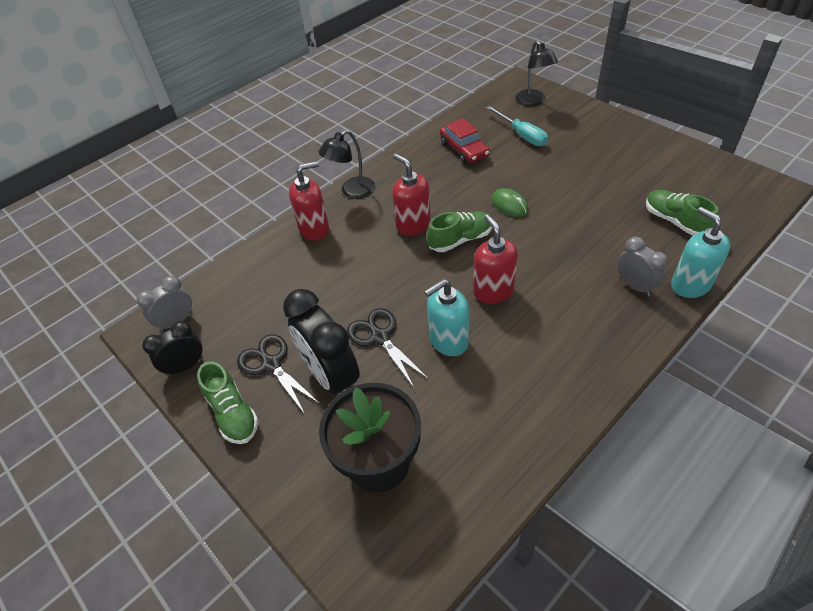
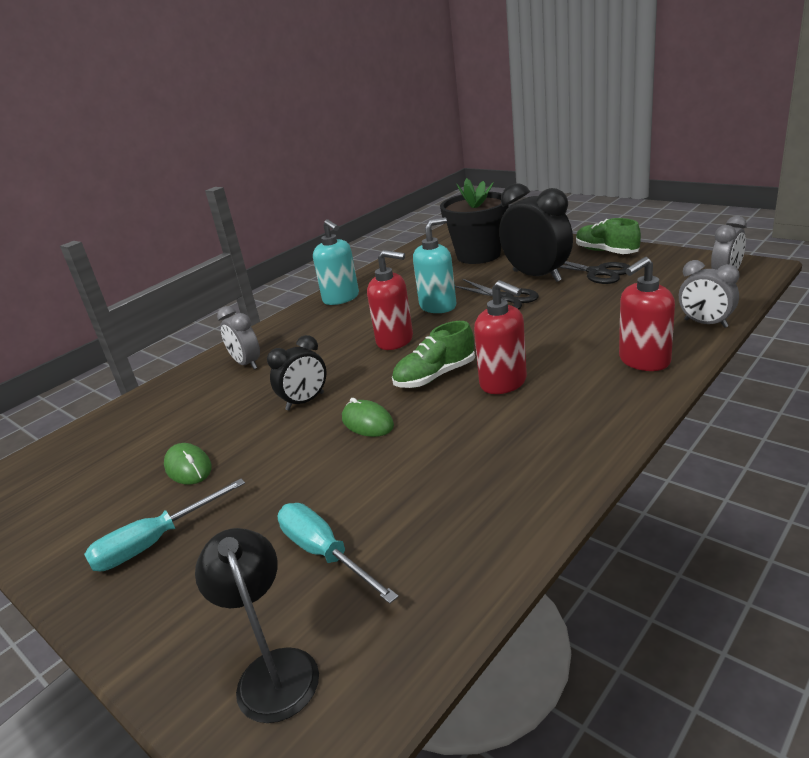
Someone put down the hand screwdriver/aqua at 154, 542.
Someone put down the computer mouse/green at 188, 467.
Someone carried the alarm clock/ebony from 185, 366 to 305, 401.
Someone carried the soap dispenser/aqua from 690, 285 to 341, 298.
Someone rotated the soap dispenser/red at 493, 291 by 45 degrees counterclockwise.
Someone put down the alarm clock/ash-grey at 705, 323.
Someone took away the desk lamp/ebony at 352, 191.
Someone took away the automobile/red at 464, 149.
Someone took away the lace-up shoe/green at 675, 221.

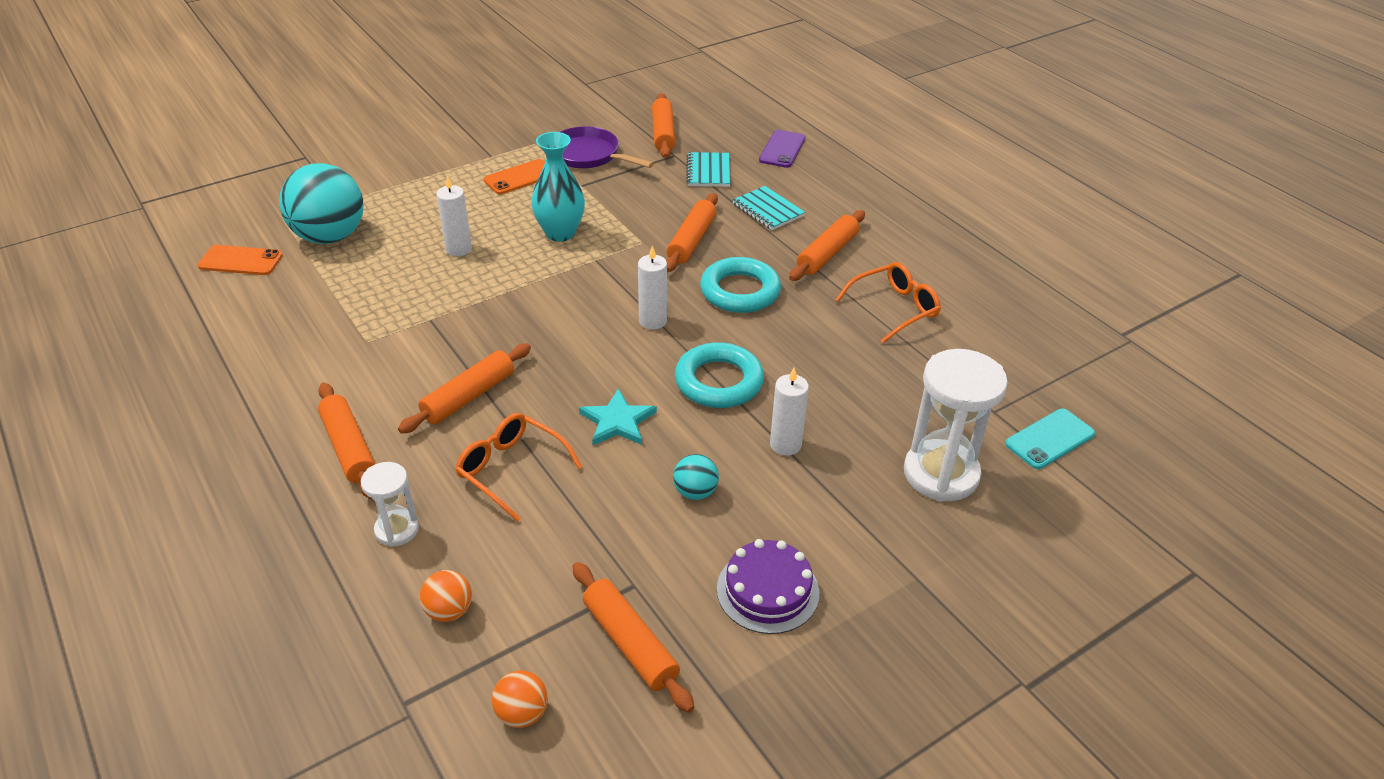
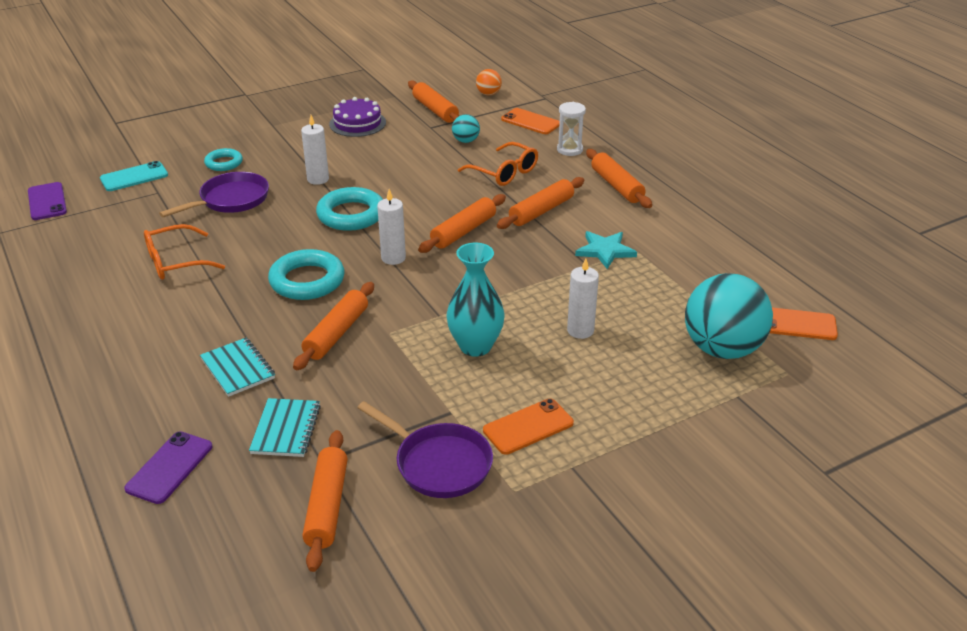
Someone put down the phone/violet at 47, 201.
Someone put down the pan/violet at 231, 200.
Someone swapped the sandglass/snow-white at 941, 474 for the hoop/aqua at 224, 163.
Someone carried the rolling pin/orange from 827, 254 to 463, 231.
Someone carried the play ball/aqua from 695, 492 to 466, 141.
Someone swapped the play ball/orange at 449, 611 for the phone/orange at 530, 122.
Someone carried the star shape/aqua from 617, 421 to 605, 251.

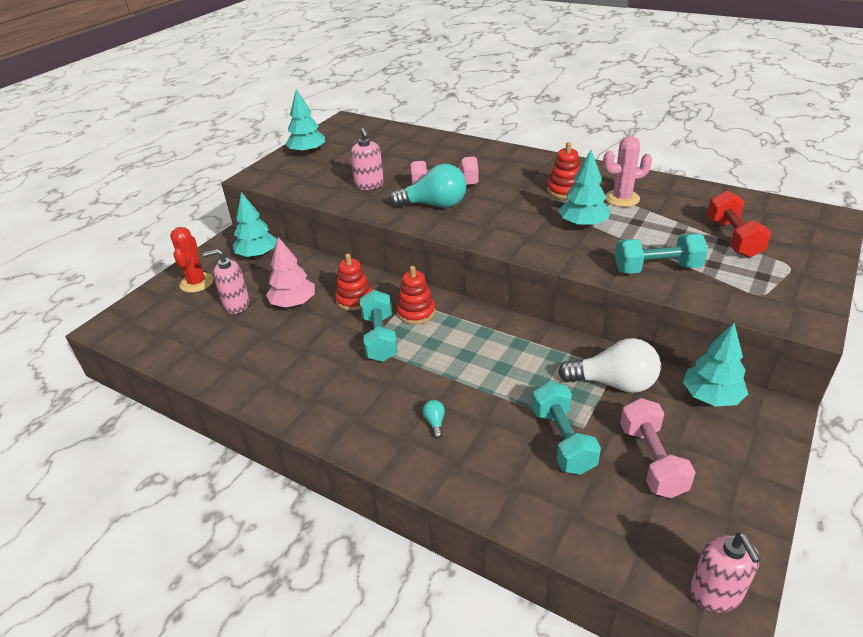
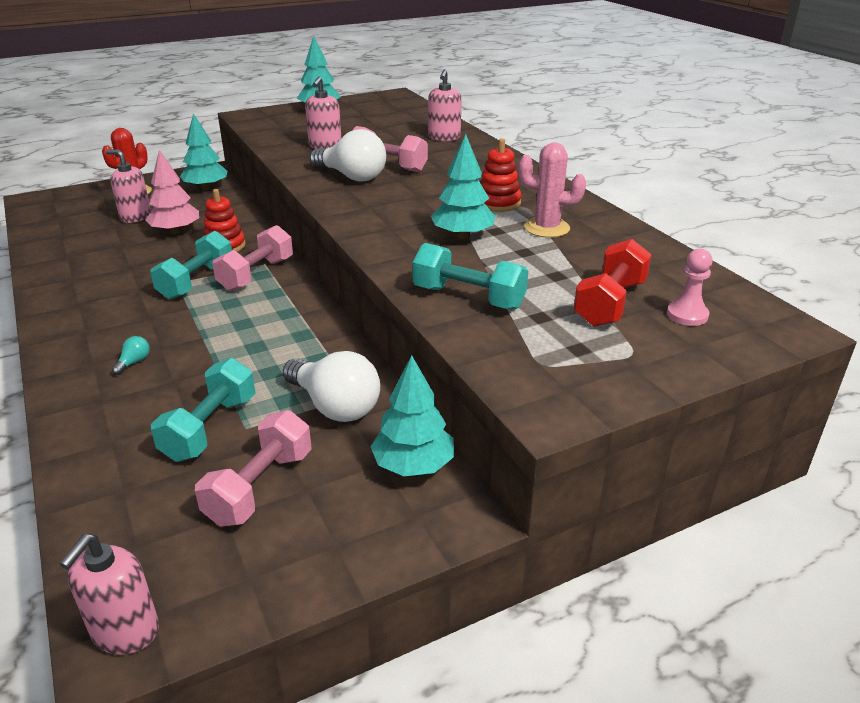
Someone swapped the stacking rings/red at 416, 312 for the free weight/rosy at 256, 274.
Someone repainted the light bulb/aqua at 434, 205, which became the light bulb/snow-white at 352, 177.
Someone put down the soap dispenser/rosy at 444, 137.
Someone put down the game pawn/rosy at 687, 315.

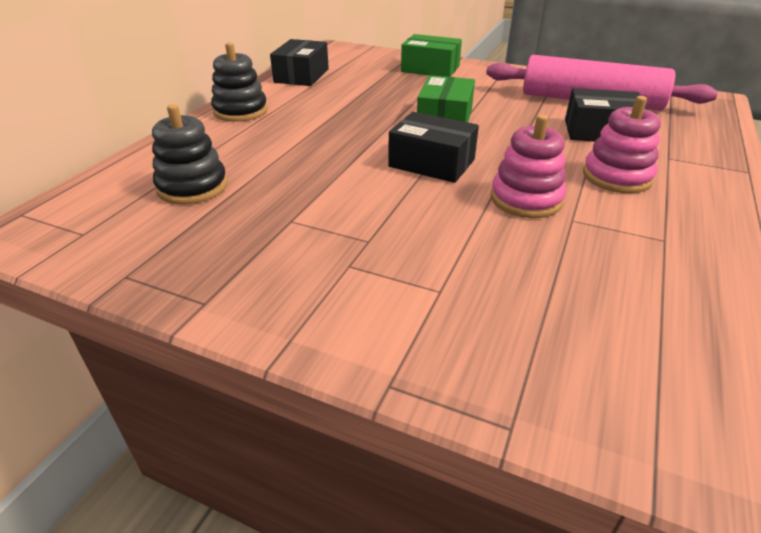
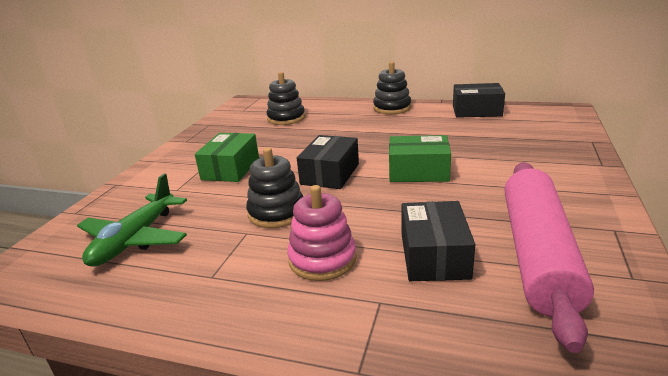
Someone put down the plane/green at 135, 239.
Someone carried the package/green from 430, 69 to 231, 169.
Someone repainted the stacking rings/rosy at 526, 199, which became the stacking rings/ebony at 276, 213.

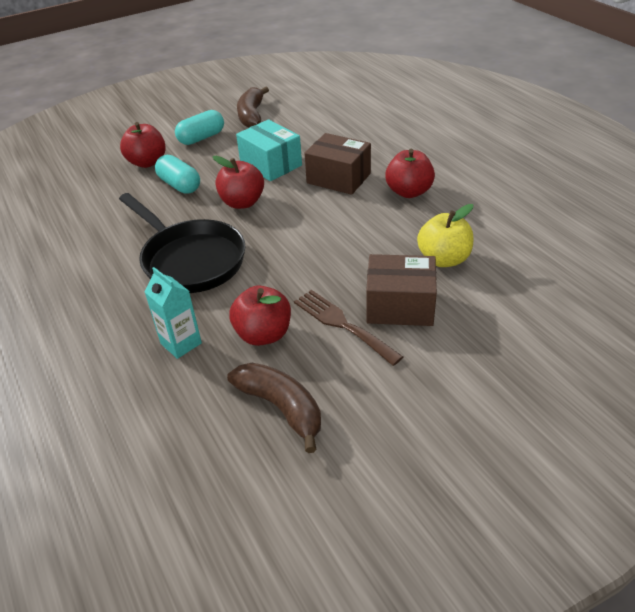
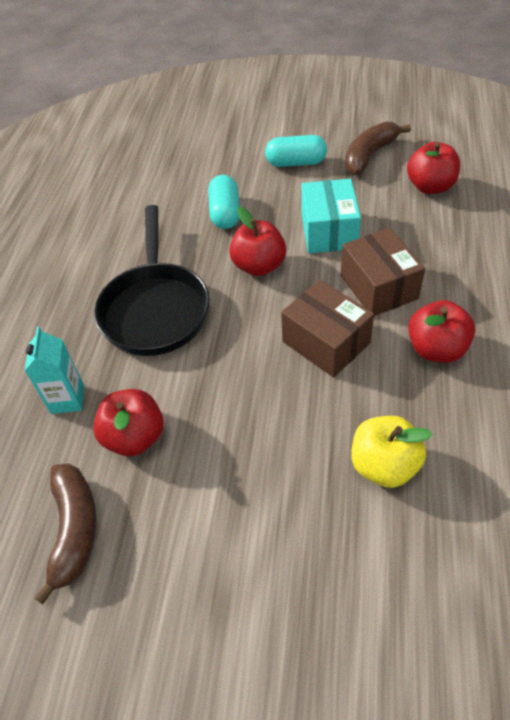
Someone carried the package/brown from 400, 306 to 326, 342.
Someone carried the apple/red from 147, 162 to 430, 187.
Someone took away the dinner fork/brown at 342, 324.

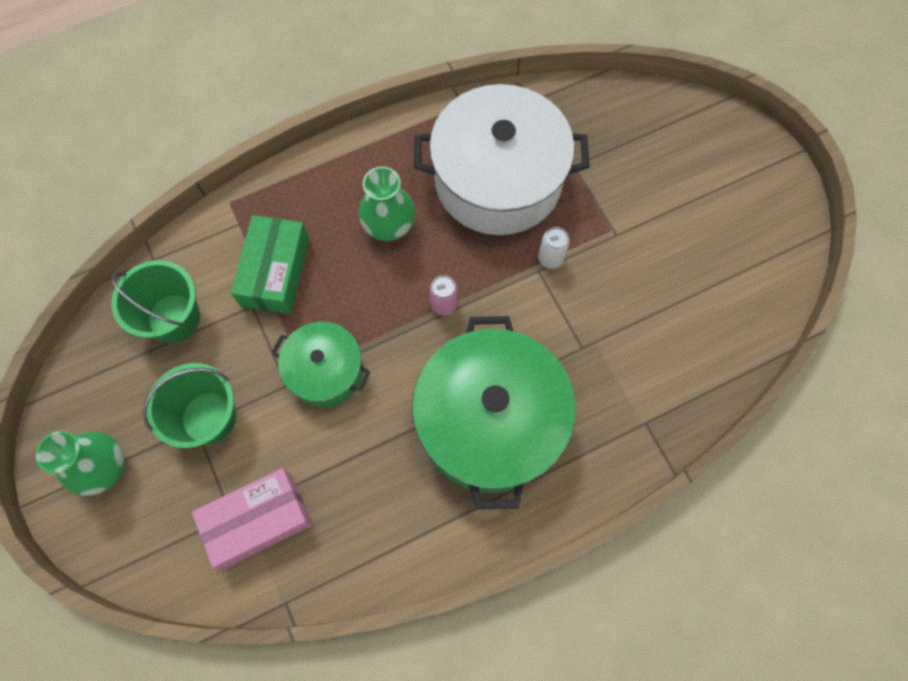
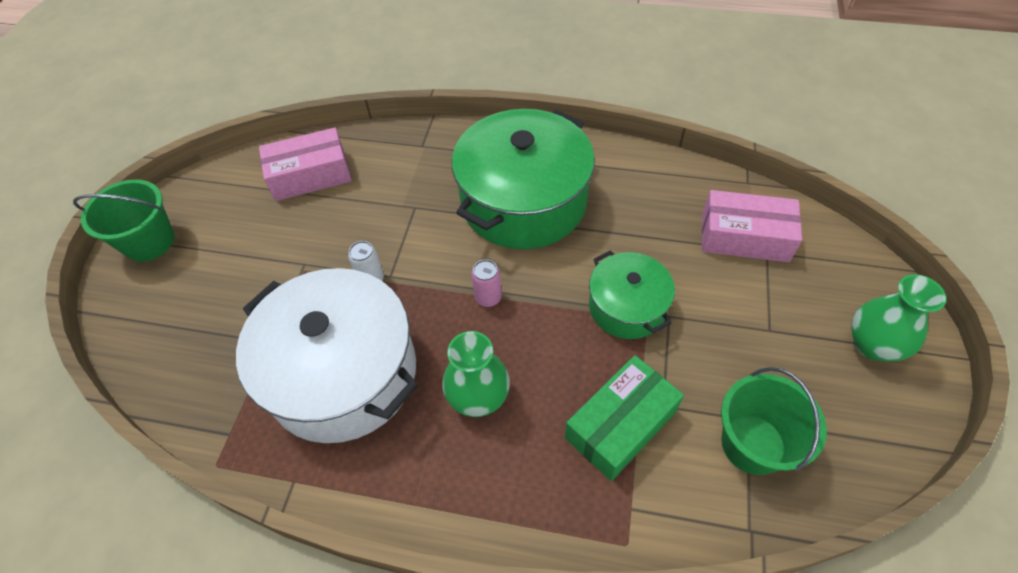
Someone carried the pail/green from 209, 418 to 149, 241.
Someone put down the package/rosy at 310, 175.

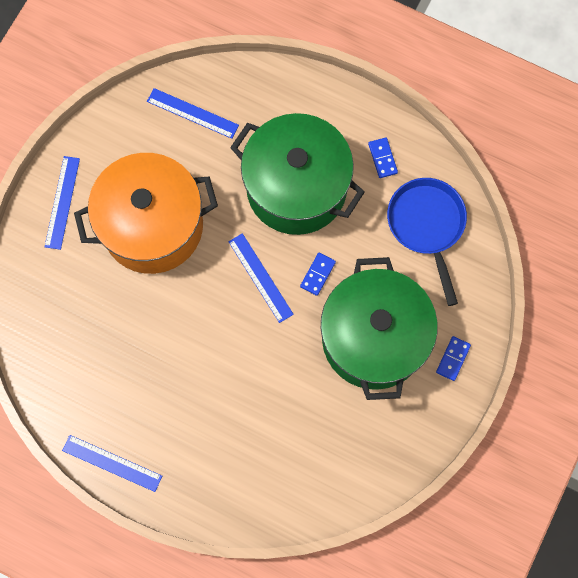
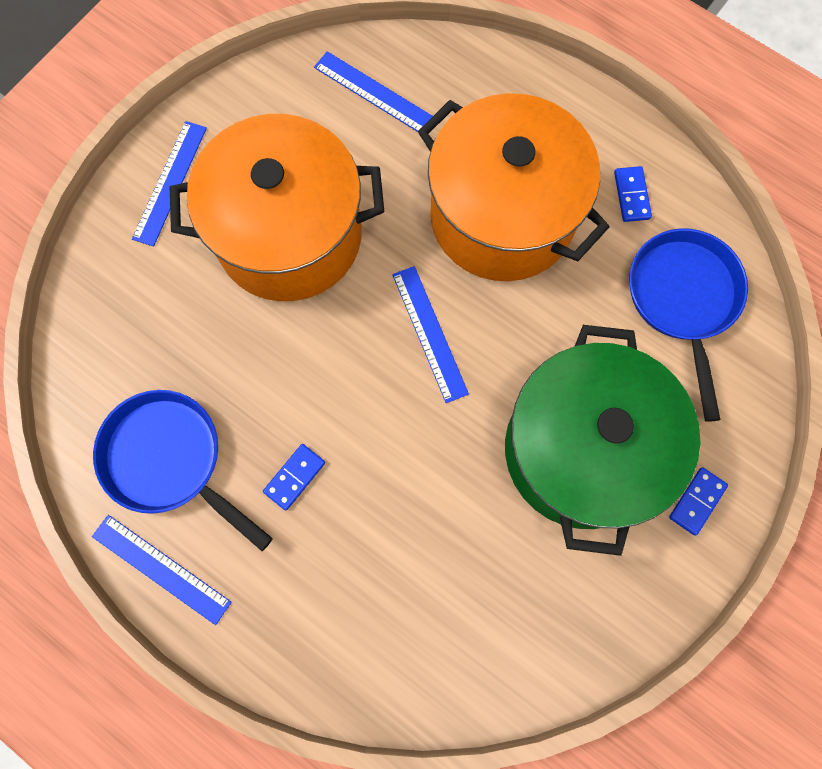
Someone put down the pan/blue at 170, 460.
Someone carried the domino/blue from 317, 274 to 294, 477.
Someone repainted the stockpot/green at 296, 188, which became the stockpot/orange at 502, 216.

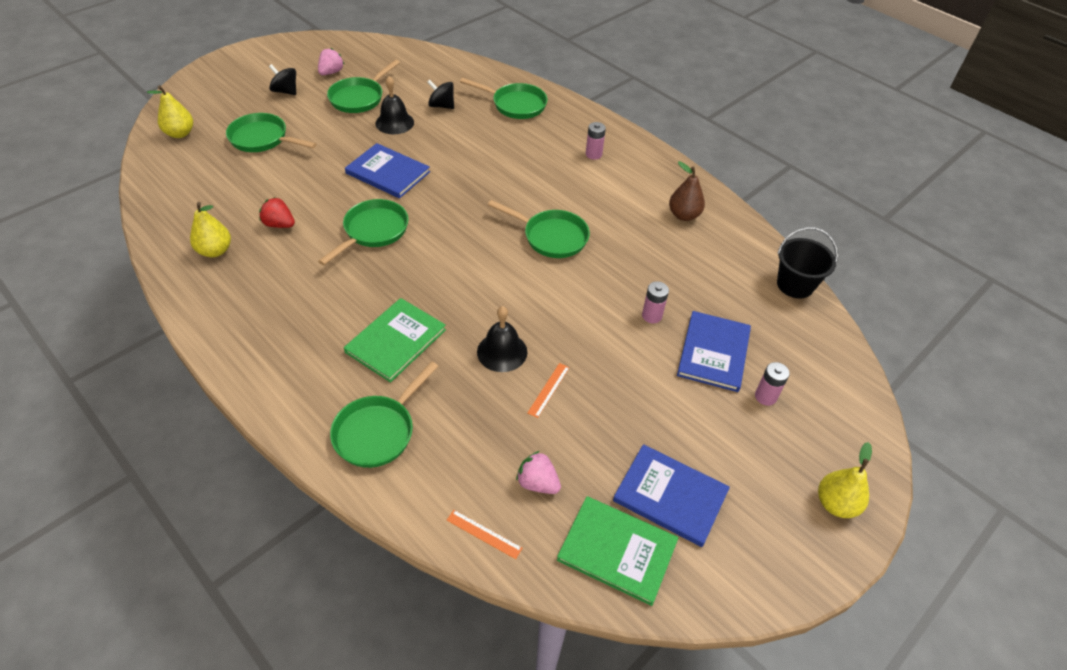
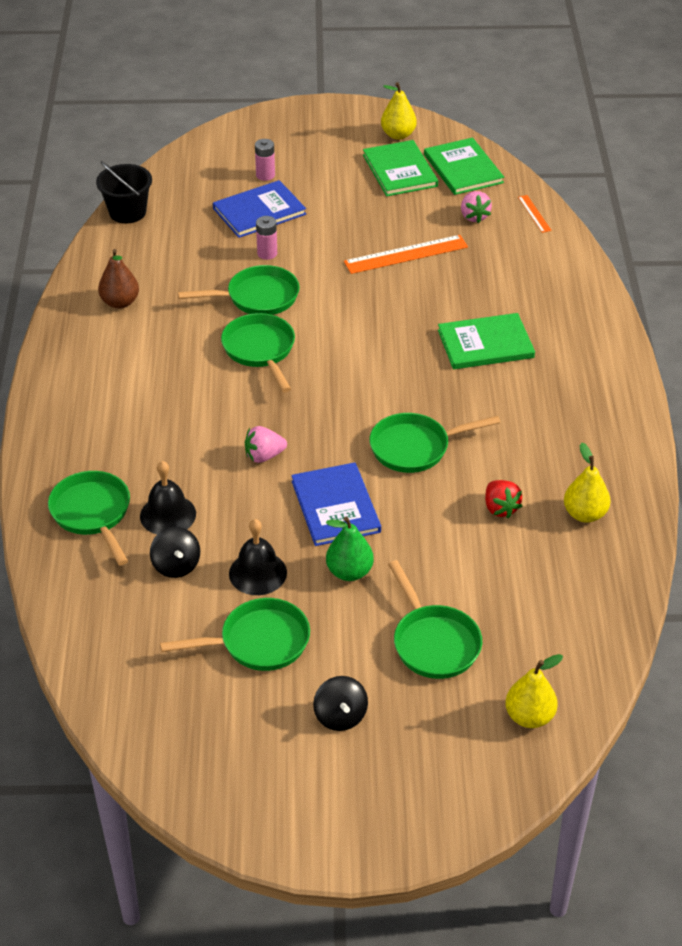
Someone carried the bell/ebony from 502, 352 to 168, 515.
Someone carried the pan/green from 378, 431 to 257, 297.
Someone carried the toy strawberry/rosy from 331, 72 to 264, 456.
Someone put down the pear fruit/green at 349, 572.
Someone scaled the ruler/orange at 548, 390 by 1.96.
Someone repainted the hardcover/blue at 670, 496, which became the hardcover/green at 400, 170.
Someone carried the pear fruit/golden from 836, 504 to 398, 135.
Someone took away the power cell/rosy at 593, 154.

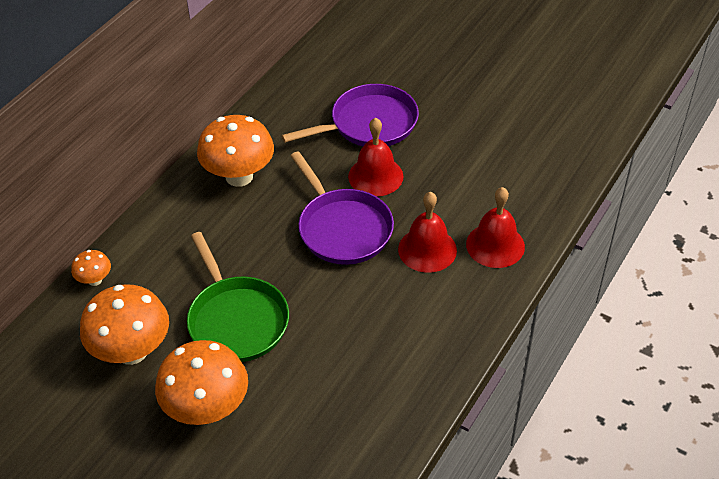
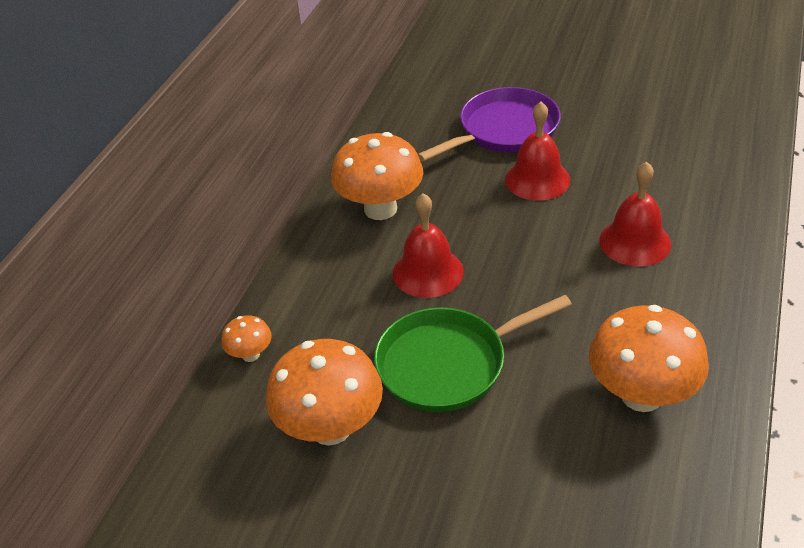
Someone rotated the pan/green at 237, 320 by 105 degrees clockwise.
Someone carried the bell/red from 495, 245 to 428, 272.
Someone carried the fungus/orange from 207, 409 to 641, 395.
Someone took away the pan/violet at 343, 228.

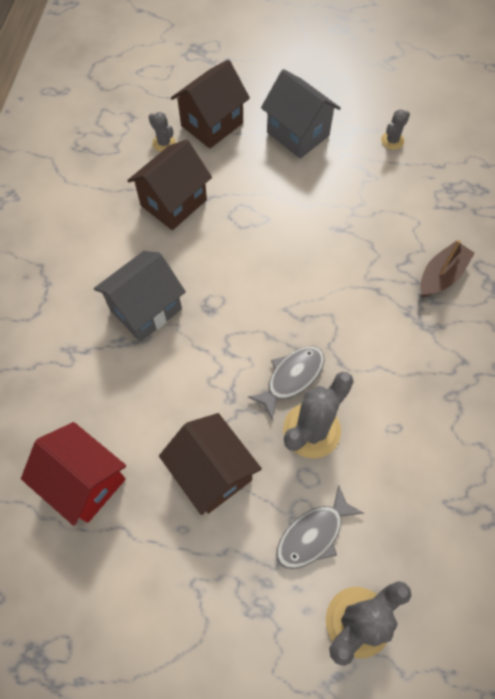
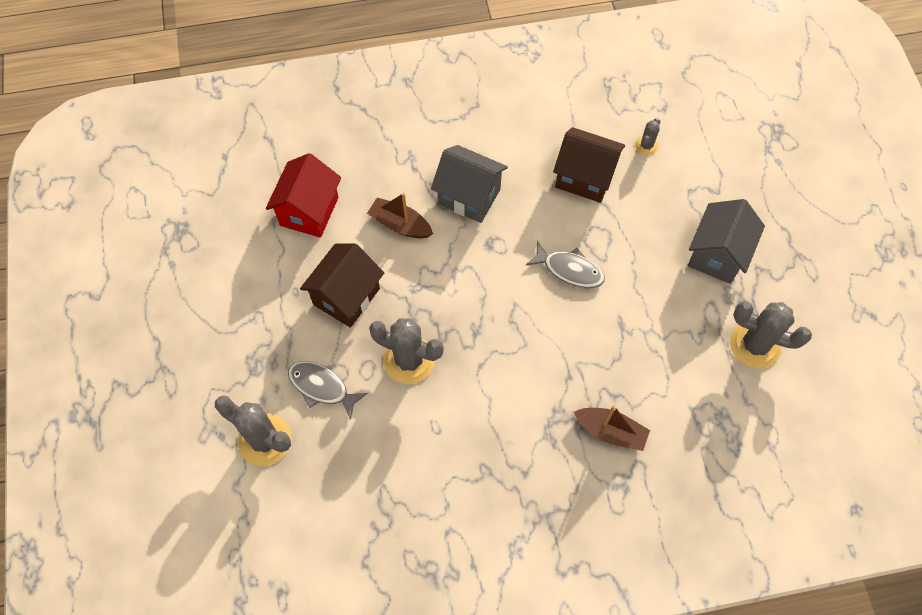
Someone put down the sailboat/brown at 400, 225.
Someone carried the fish figure/ash-grey from 292, 378 to 569, 270.
Someone scaled the cactus/ash-grey at 392, 140 by 1.99.
Someone took away the house/brown at 212, 124.

